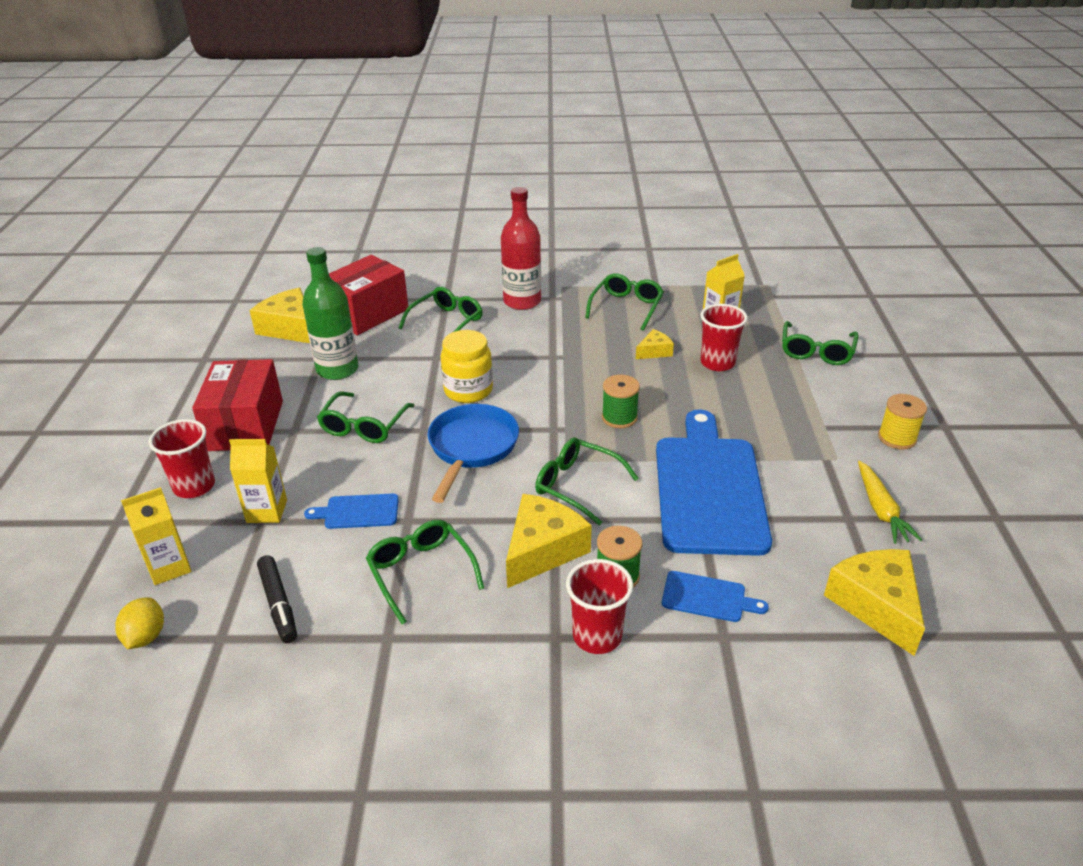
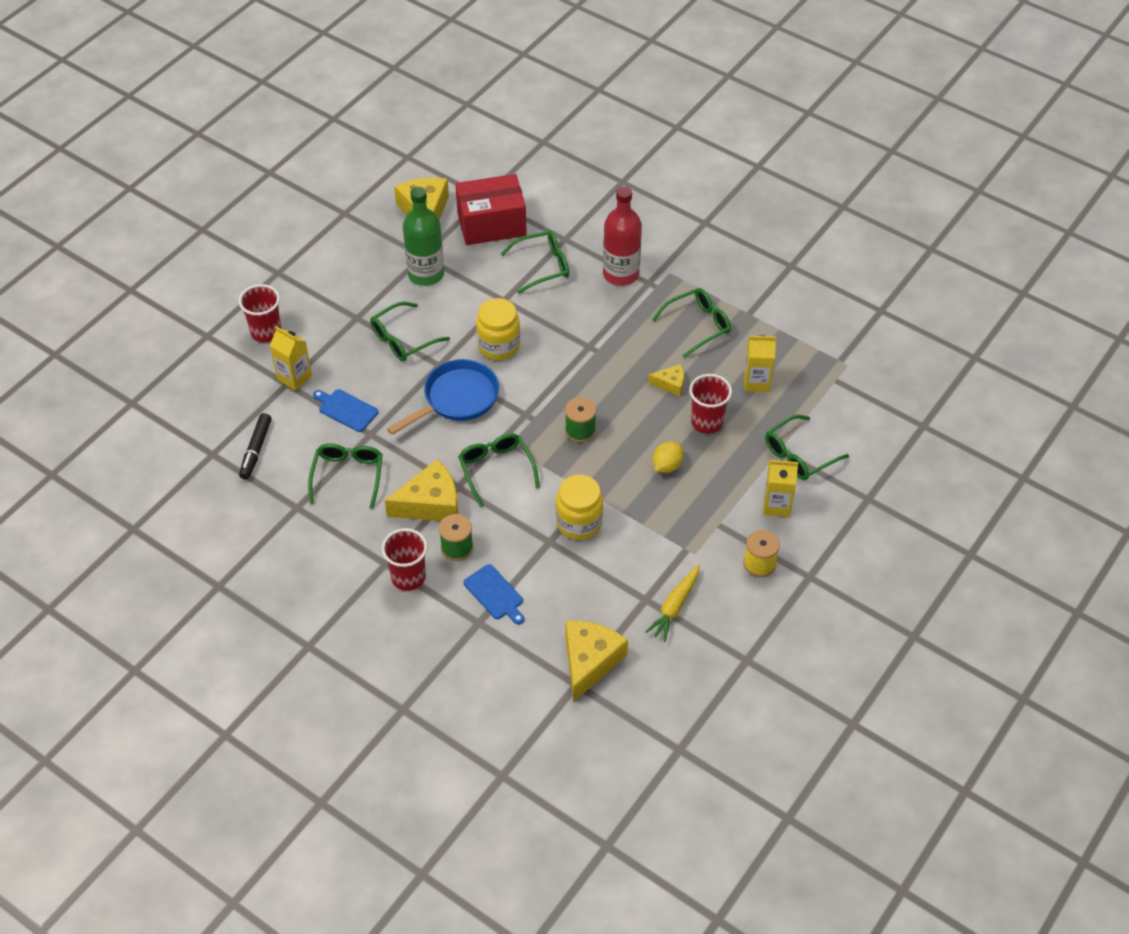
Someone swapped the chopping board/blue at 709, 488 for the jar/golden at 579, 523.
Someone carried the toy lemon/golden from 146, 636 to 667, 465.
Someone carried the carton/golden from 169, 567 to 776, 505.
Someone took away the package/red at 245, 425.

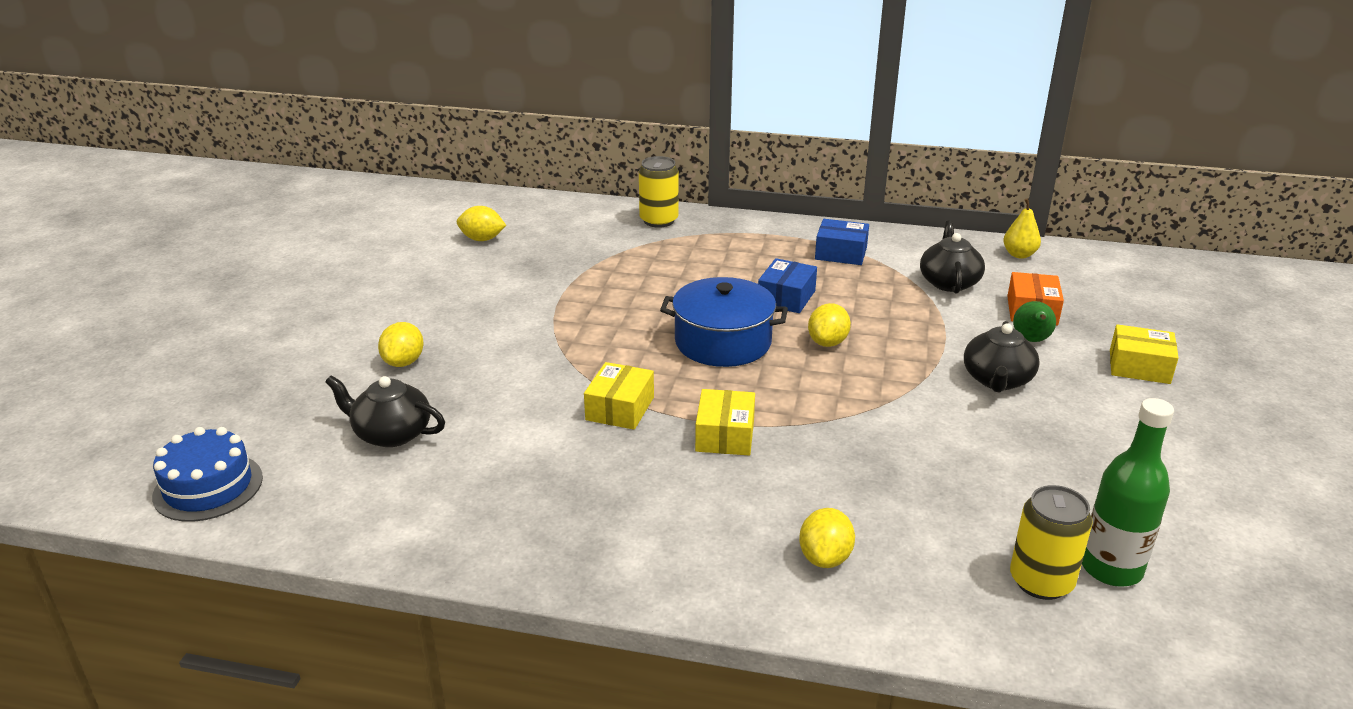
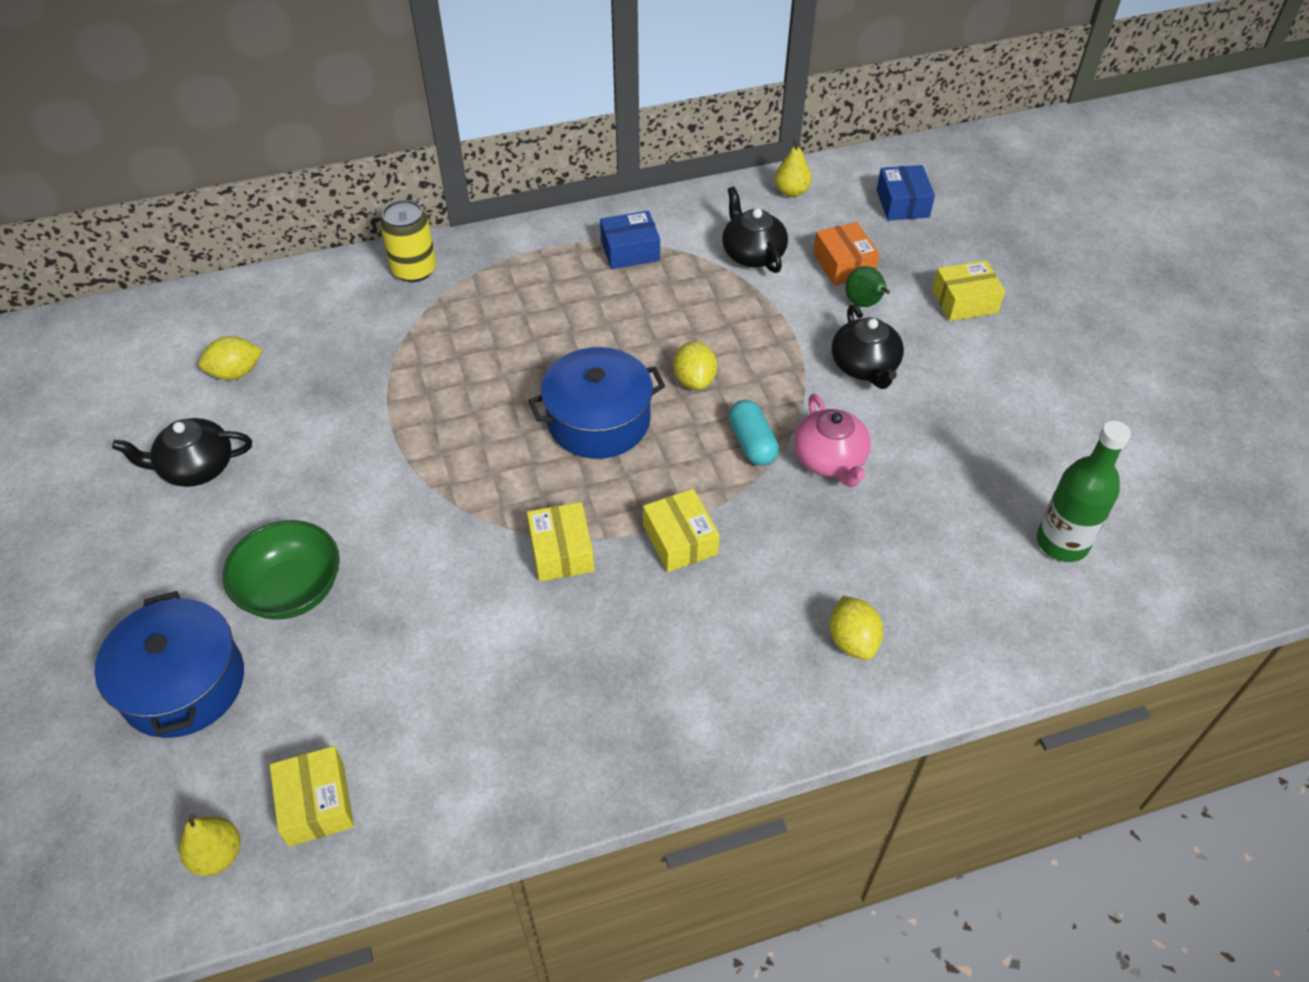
Someone put down the stockpot/blue at 183, 684.
Someone carried the tea pot/ebony from 391, 433 to 196, 467.
Someone swapped the cake/blue at 208, 487 for the pear fruit/golden at 217, 855.
Someone swapped the toy lemon/golden at 404, 362 for the bowl/green at 292, 590.
Someone put down the package/golden at 316, 803.
Someone put down the pill/aqua at 752, 443.
Someone put down the tea pot/rosy at 830, 460.
Someone carried the package/blue from 786, 297 to 902, 203.
Someone took away the can/golden at 1041, 581.

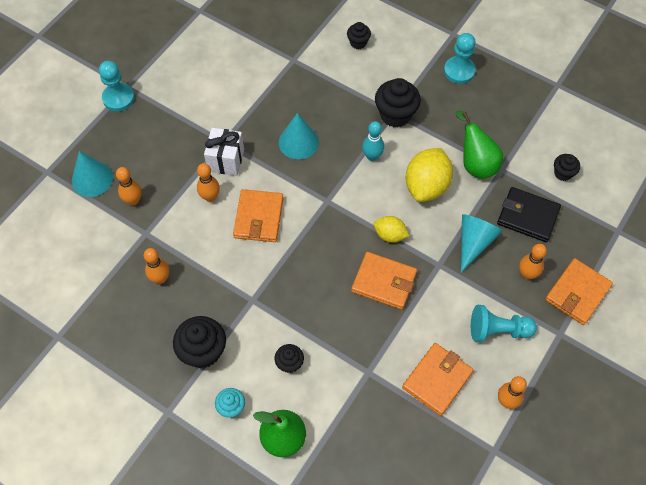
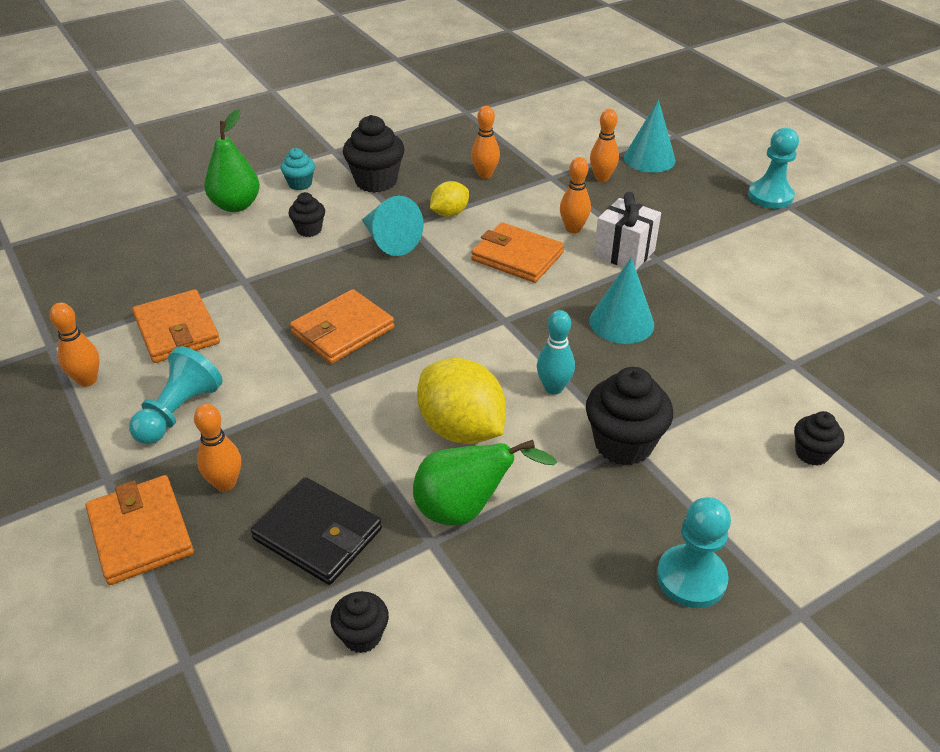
Someone rotated the billfold/ebony at 527, 216 by 75 degrees clockwise.
Someone carried the cone shape/aqua from 474, 242 to 389, 241.
Someone carried the toy lemon/golden from 390, 235 to 449, 213.

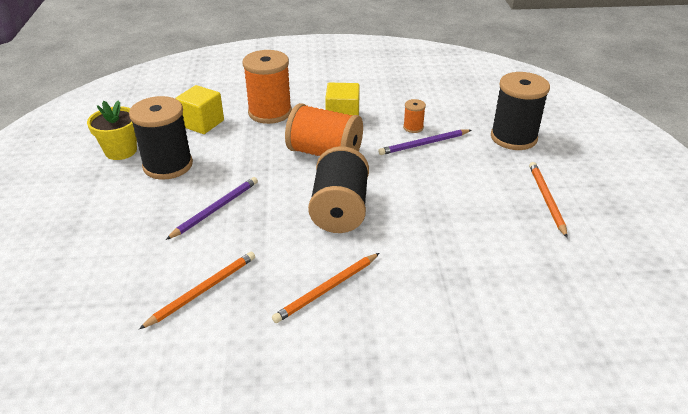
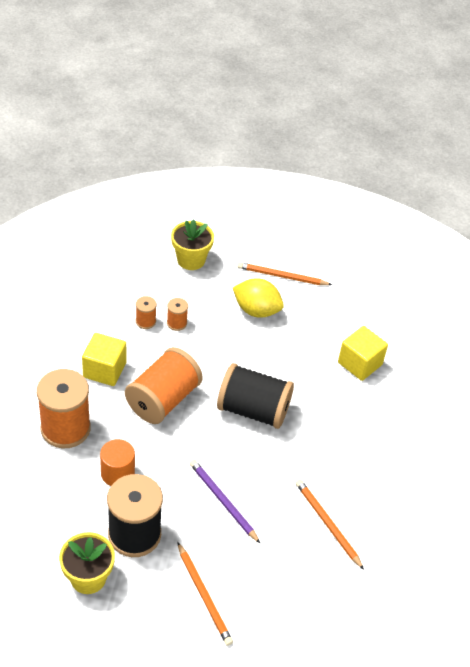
Someone put down the solid cylinder/orange at 117, 473.
Someone swapped the wooden pencil/violet at 424, 144 for the reel of thread/orange at 177, 323.
Someone swapped the reel of thread/ebony at 513, 138 for the potted plant/golden at 191, 260.
Someone carried the wooden pencil/orange from 327, 289 to 204, 595.
Someone put down the toy lemon/golden at 256, 310.
Someone carried the block/golden from 202, 123 to 360, 363.

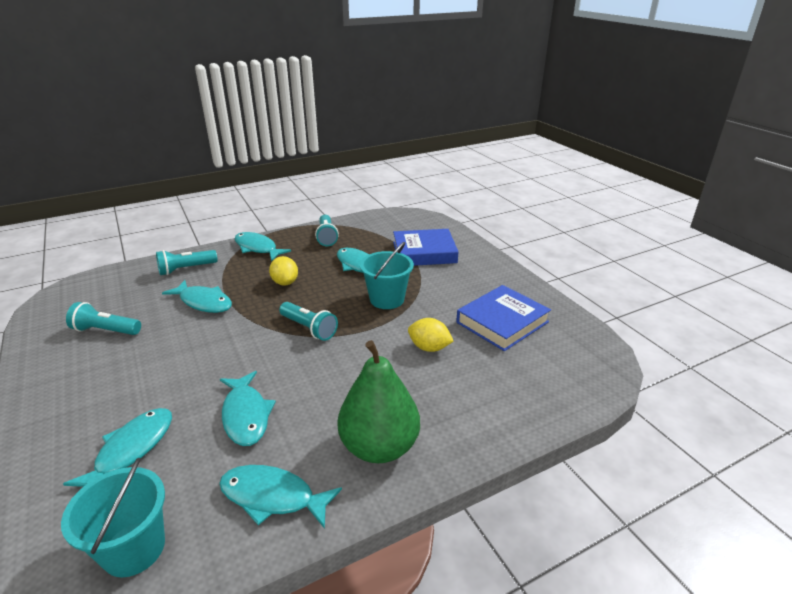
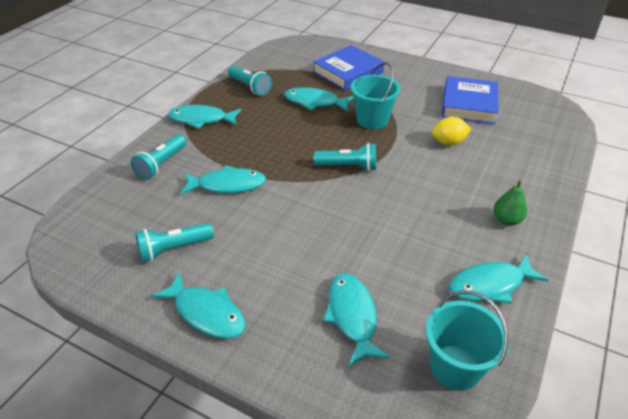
Someone carried the fish figure/aqua from 246, 415 to 206, 313.
Someone scaled the pear fruit/green at 379, 447 by 0.49.
Someone took away the toy lemon/golden at 285, 282.

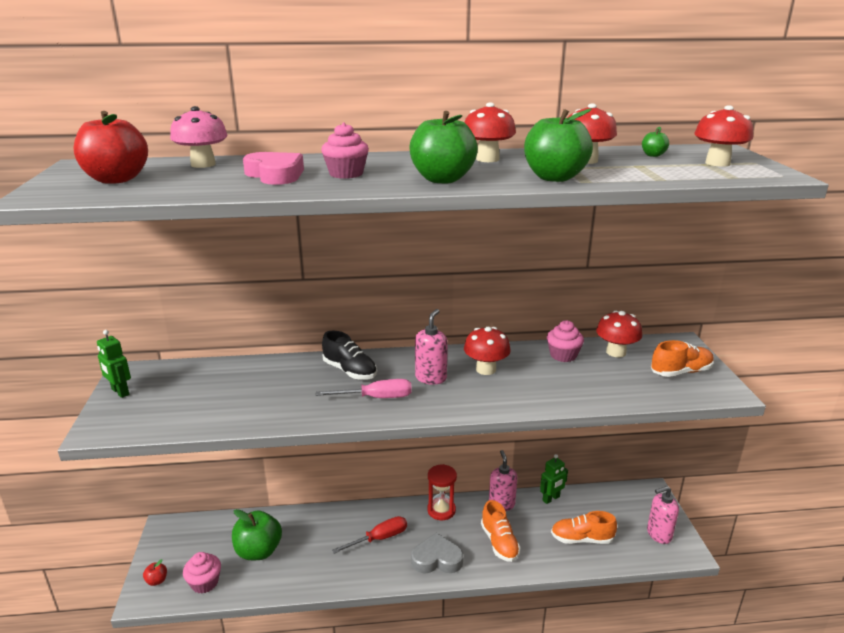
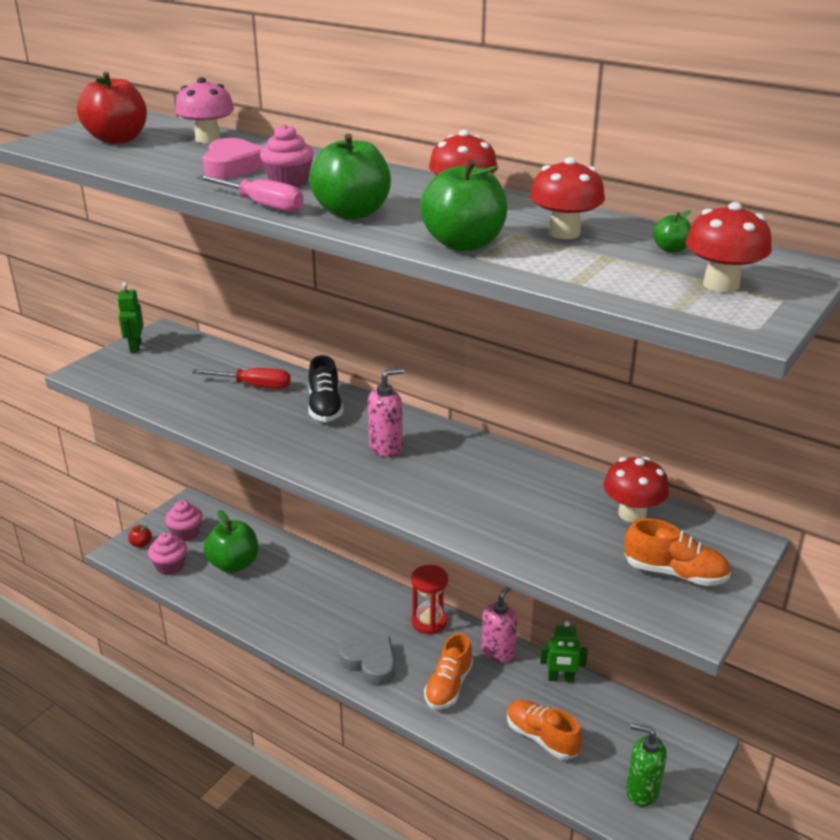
Someone carried the muffin/rosy from 563, 355 to 186, 533.
Someone carried the hand screwdriver/red from 379, 538 to 254, 386.
Someone carried the hand screwdriver/rosy from 376, 398 to 262, 205.
Someone repainted the soap dispenser/rosy at 658, 534, which became the soap dispenser/green at 641, 791.
Someone took away the fungus/red at 486, 369.

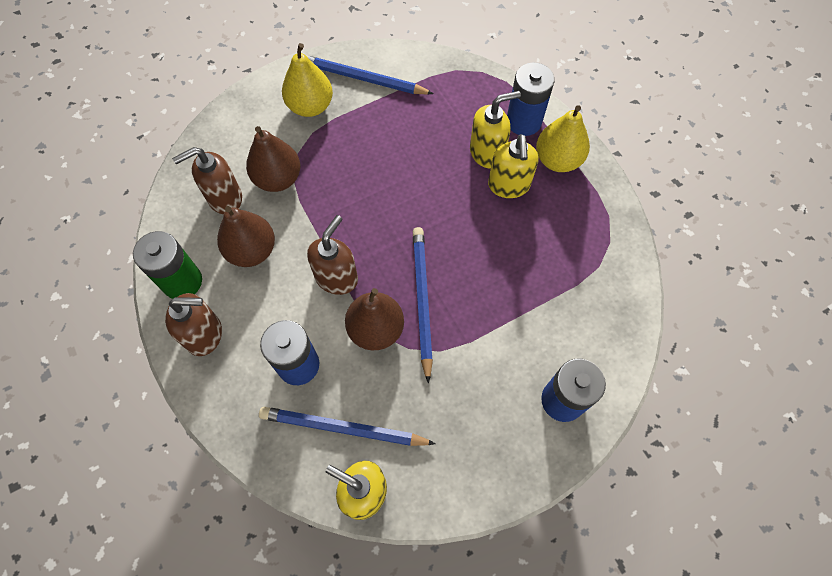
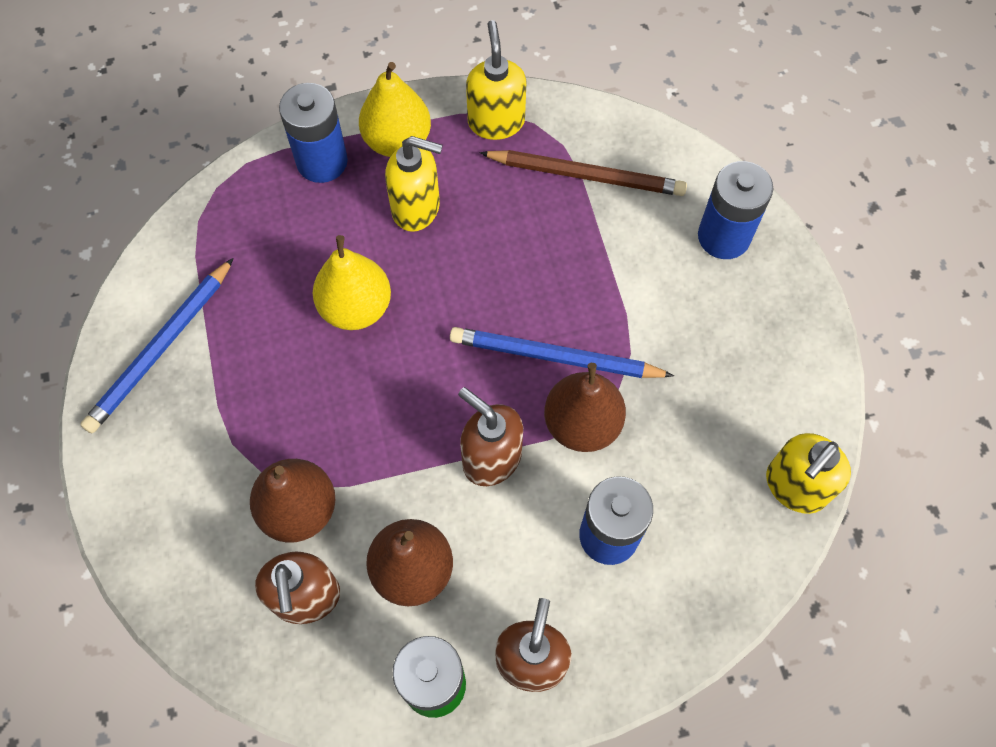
Someone carried the pear fruit/golden from 310, 106 to 356, 307.
Someone carried the soap dispenser/golden from 487, 152 to 496, 121.
Someone put down the wooden pencil/brown at 586, 176.
Someone took away the wooden pencil/blue at 343, 428.

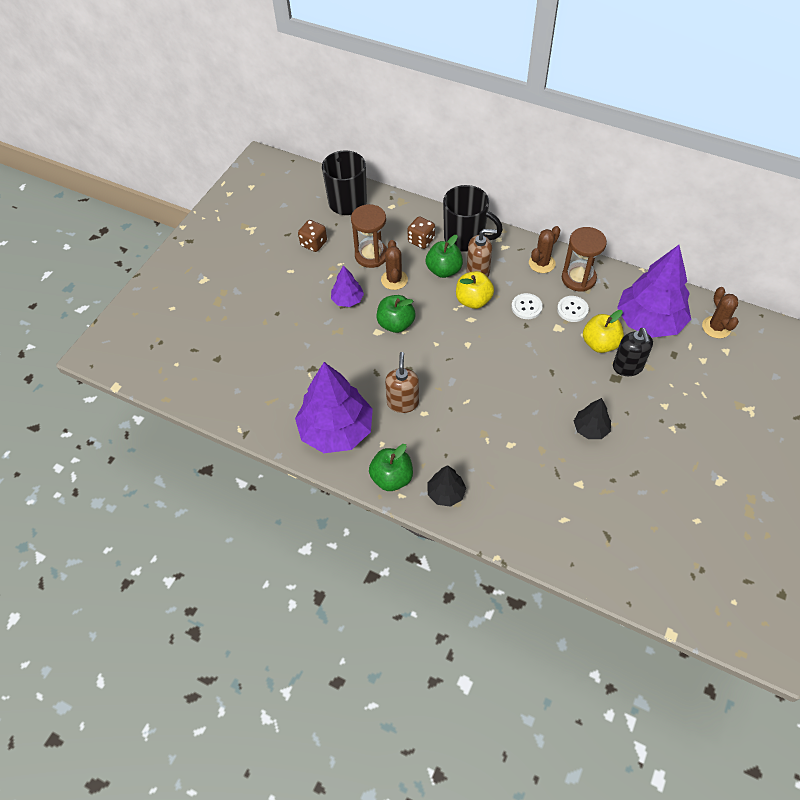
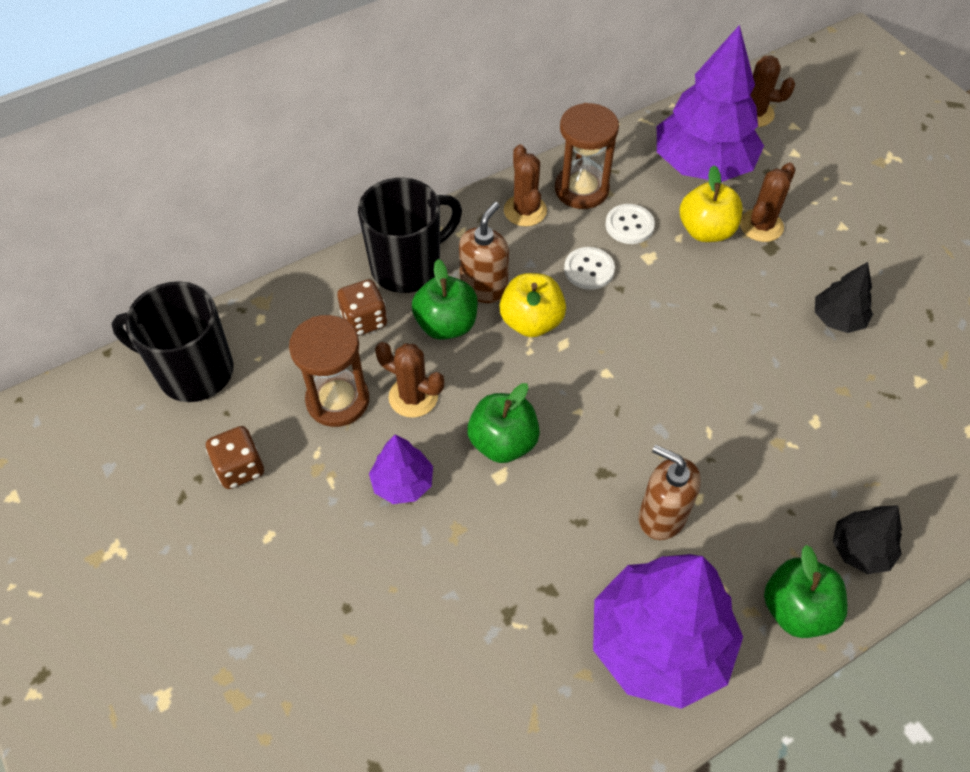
Someone swapped the soap dispenser/ebony at 627, 367 for the cactus/brown at 761, 226.

